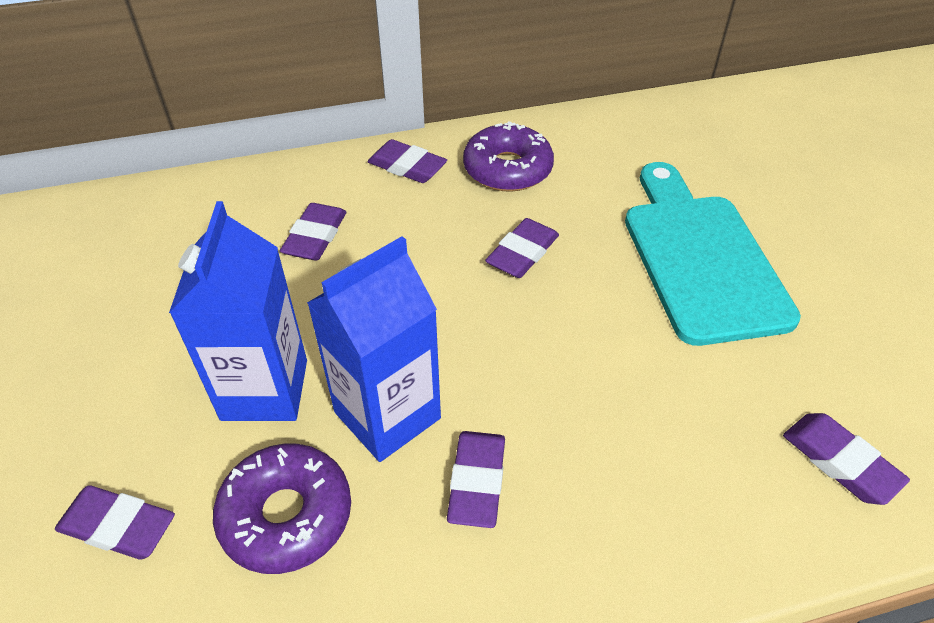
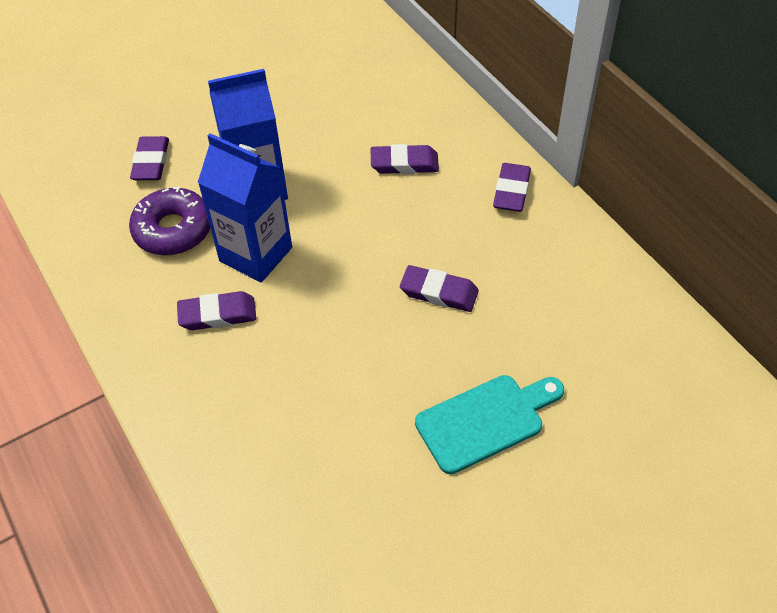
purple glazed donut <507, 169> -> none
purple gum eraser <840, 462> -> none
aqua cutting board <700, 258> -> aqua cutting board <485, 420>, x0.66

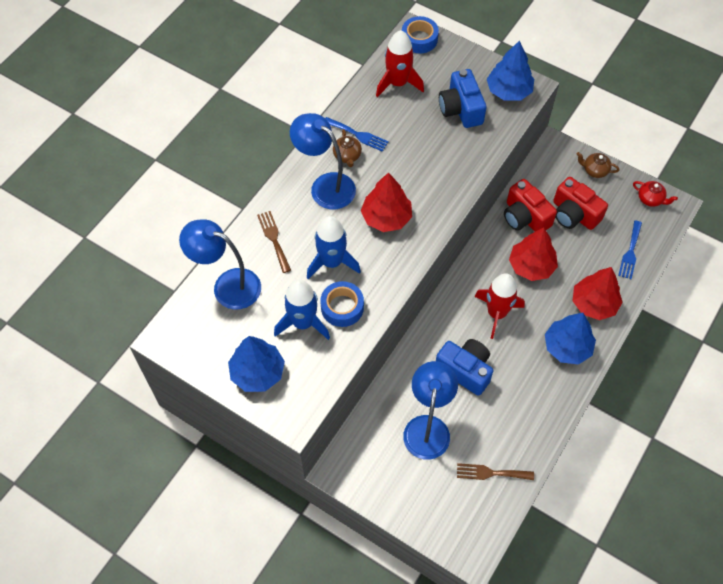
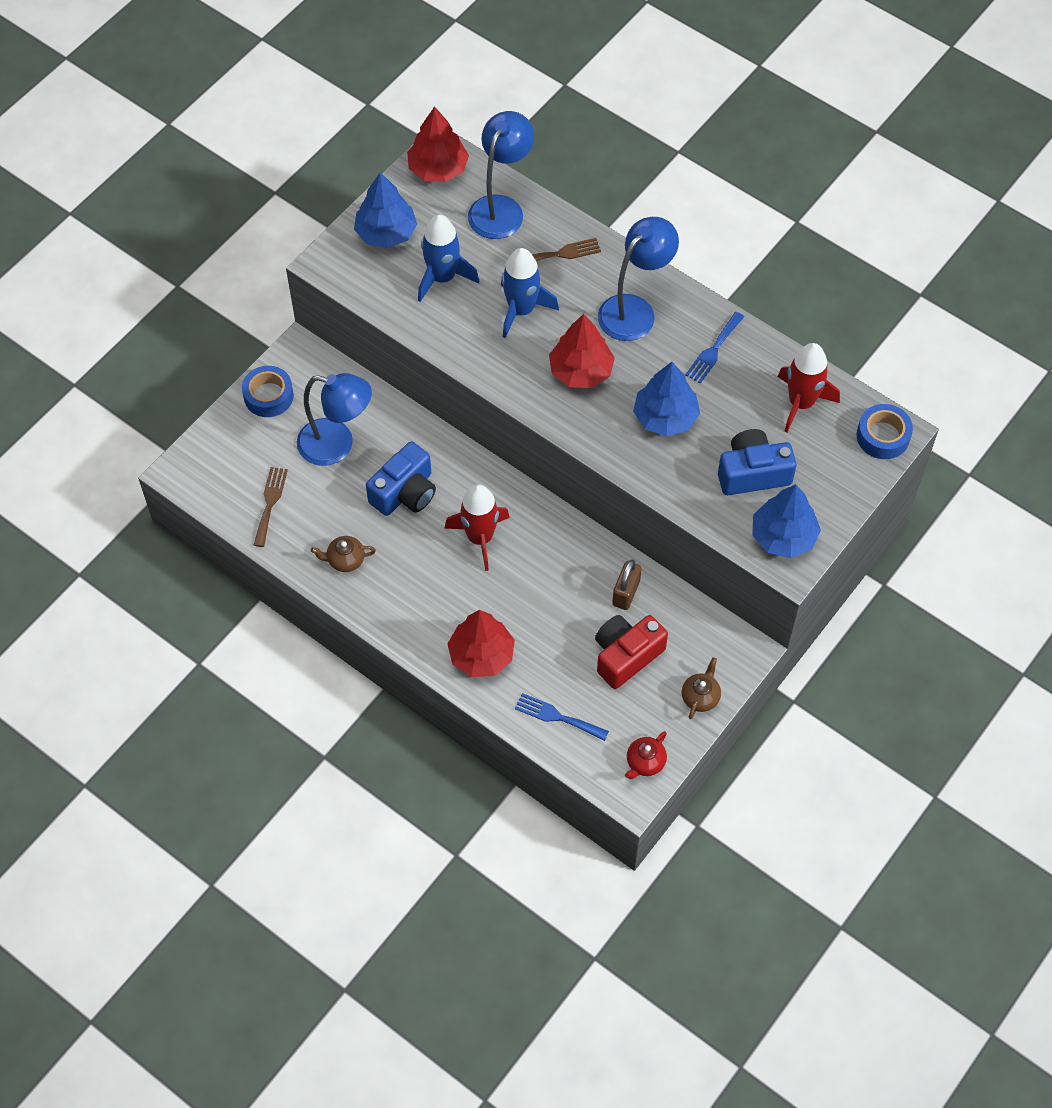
royal blue tape <342, 307> -> royal blue tape <268, 396>, moved
dark brown teapot <347, 156> -> dark brown teapot <345, 560>, moved
scarlet tree <531, 266> -> scarlet tree <438, 169>, moved
royal blue tree <567, 347> -> royal blue tree <665, 417>, moved
scarlet photo camera <525, 217> -> dark brown lock <626, 593>

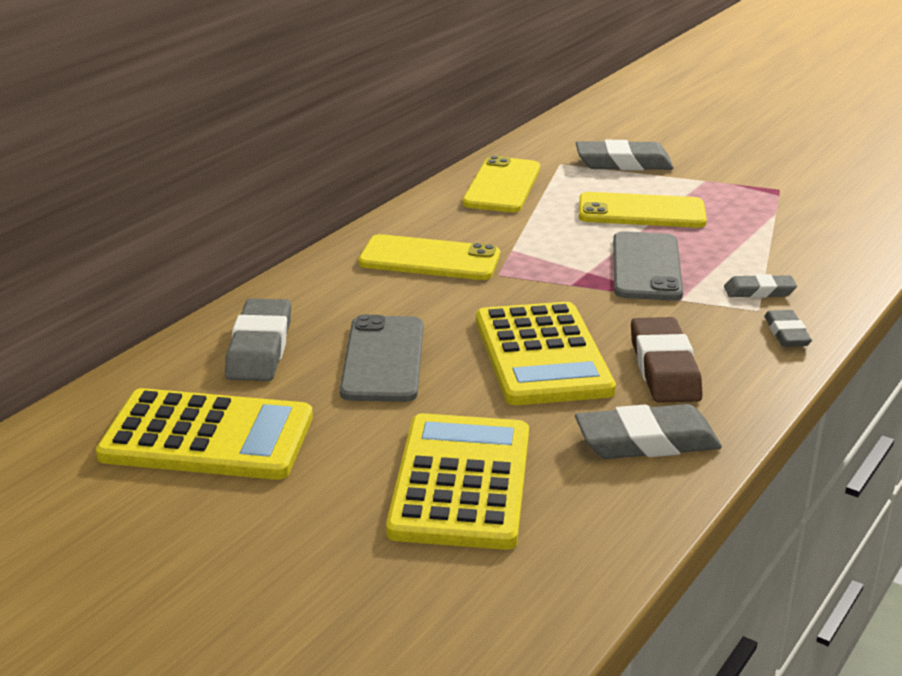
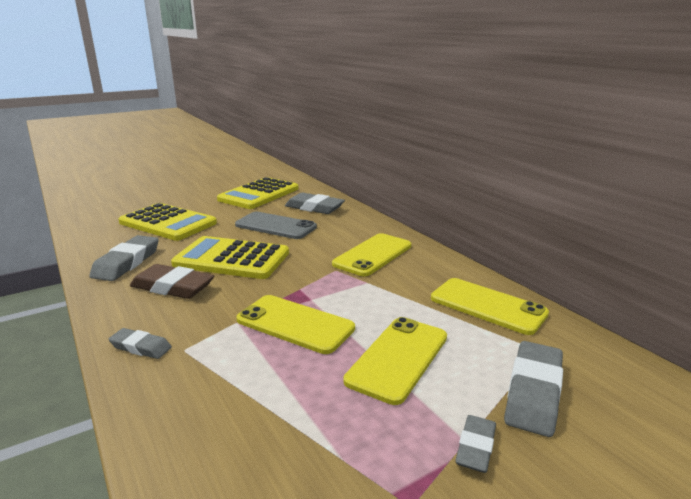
gray gum eraser <759, 291> -> gray gum eraser <475, 447>, moved
gray smartphone <646, 267> -> bright yellow smartphone <295, 324>

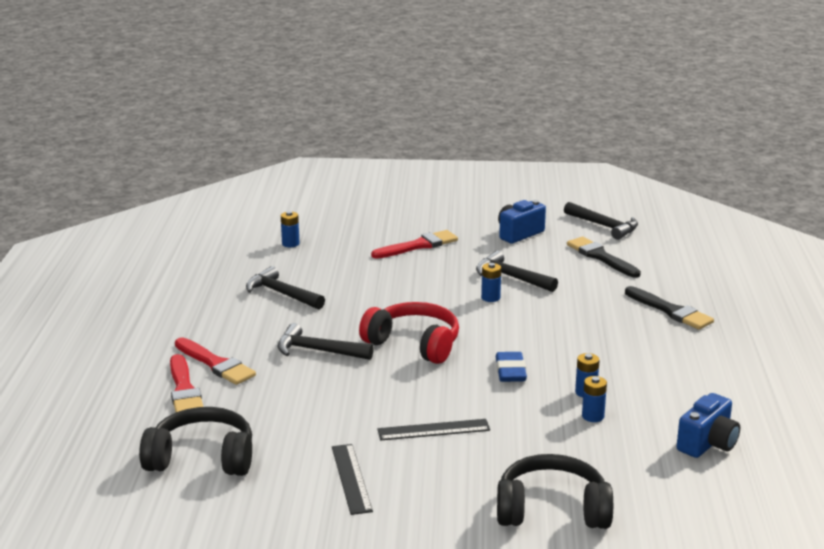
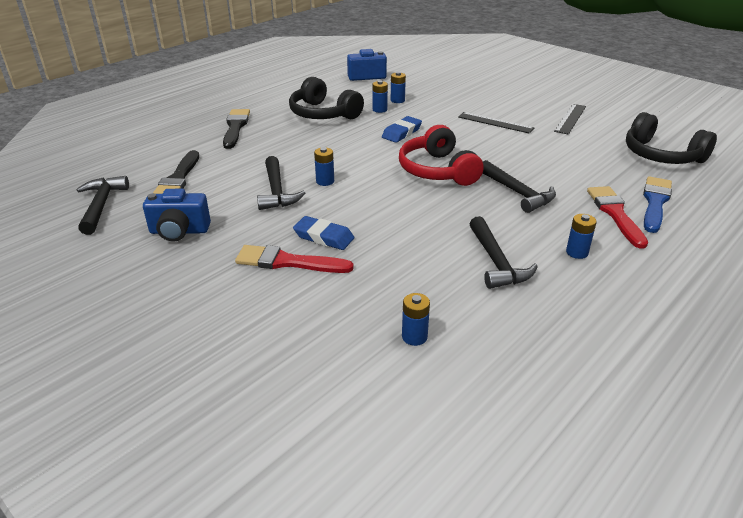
none -> royal blue gum eraser <324, 237>
none -> royal blue power cell <577, 252>
jet-black headset <552, 510> -> jet-black headset <323, 114>, moved
scarlet paintbrush <184, 390> -> royal blue paintbrush <655, 202>

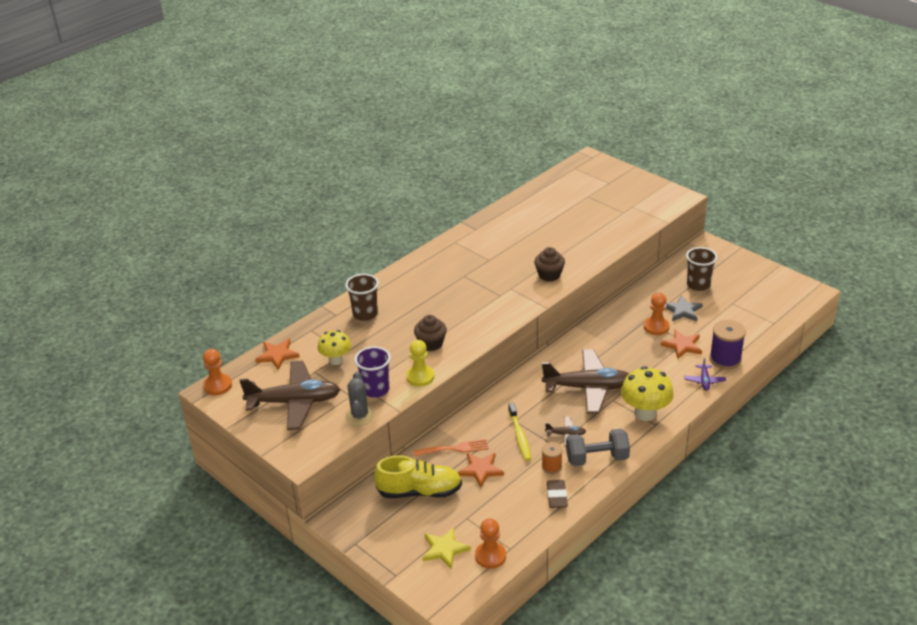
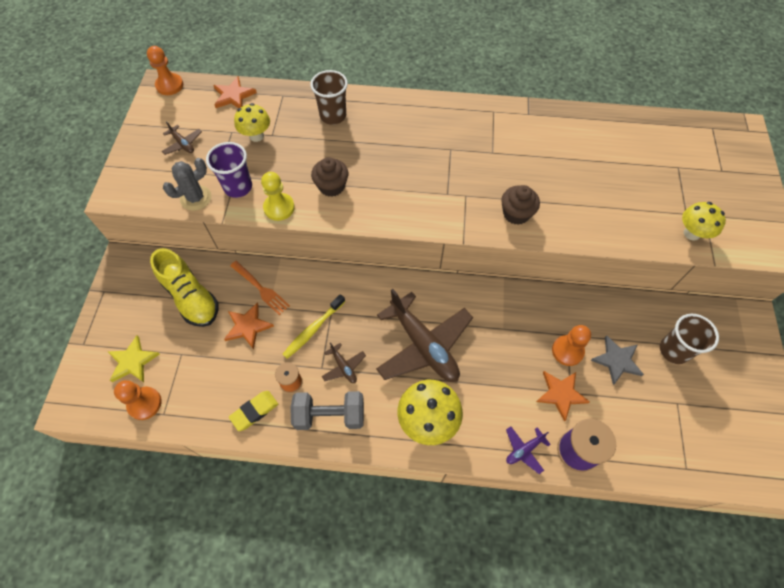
none -> bright yellow toadstool <691, 233>
dark brown gum eraser <556, 496> -> bright yellow gum eraser <254, 411>
gray hand weight <597, 458> -> gray hand weight <330, 415>, 45 degrees counterclockwise
dark brown plane <294, 402> -> dark brown plane <183, 144>, x0.43

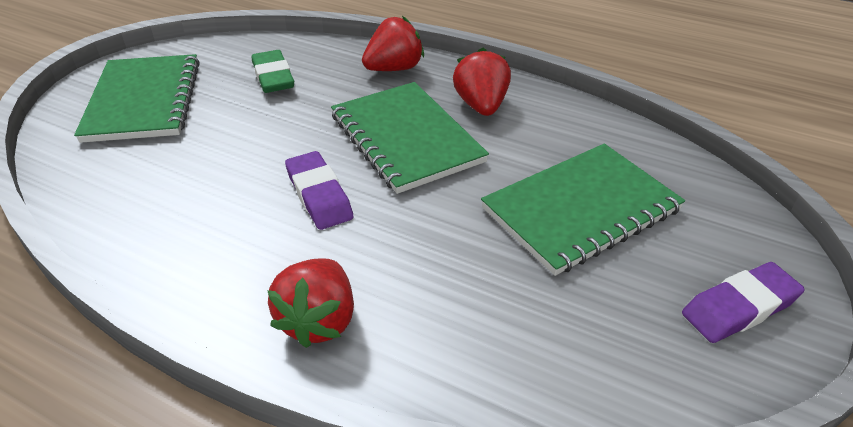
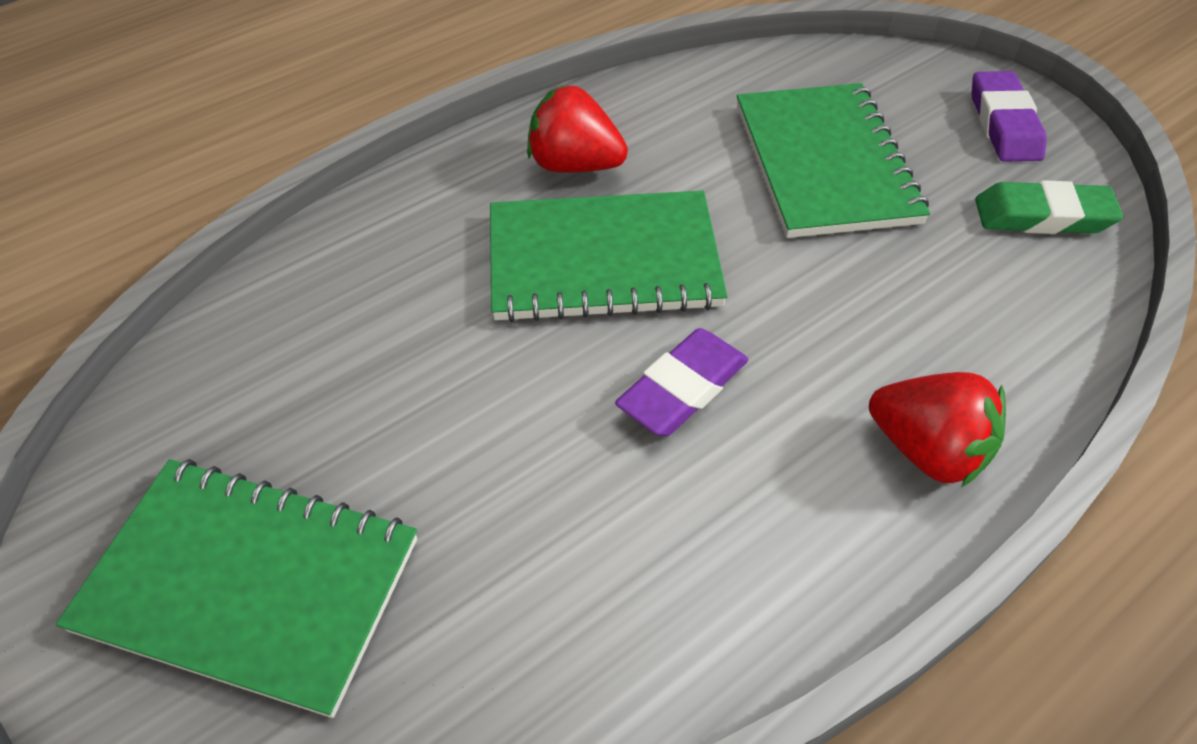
scarlet toy strawberry <394, 69> -> none
leaf-green gum eraser <273, 77> -> leaf-green gum eraser <1042, 216>, moved
purple gum eraser <319, 195> -> purple gum eraser <682, 388>, 45 degrees counterclockwise

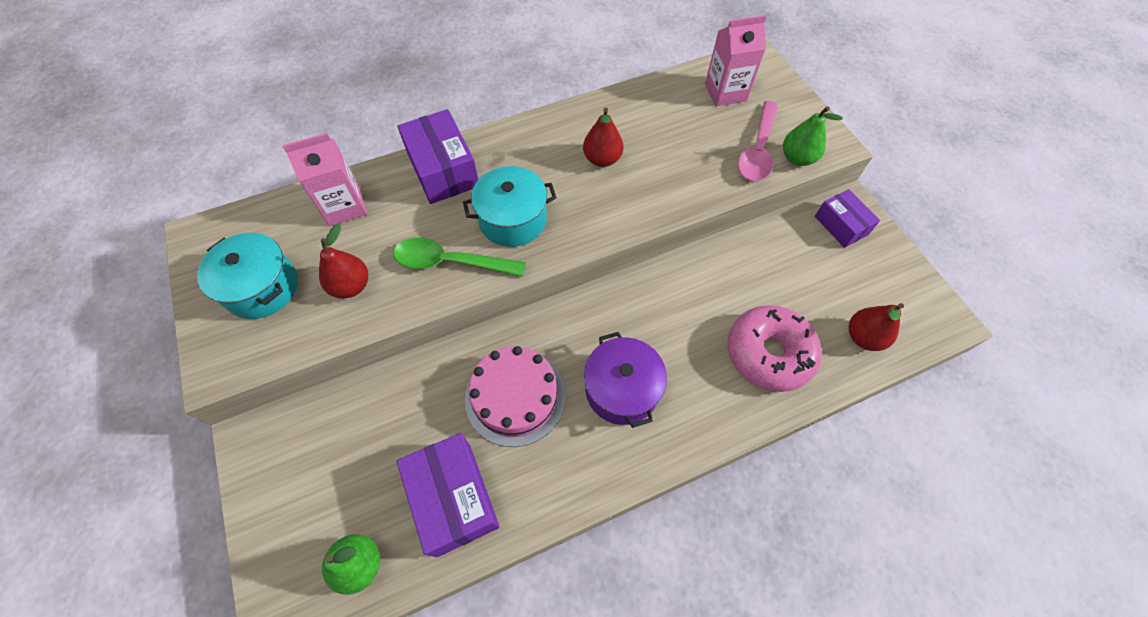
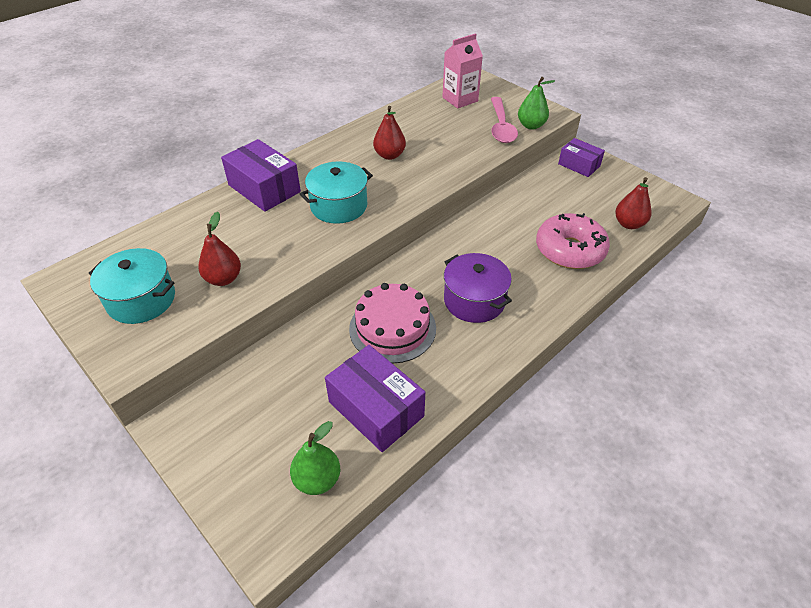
rosy milk carton <344, 206> -> none
leaf-green teaspoon <451, 262> -> none

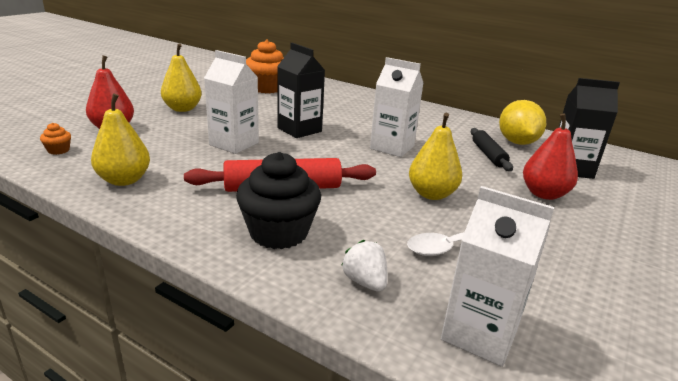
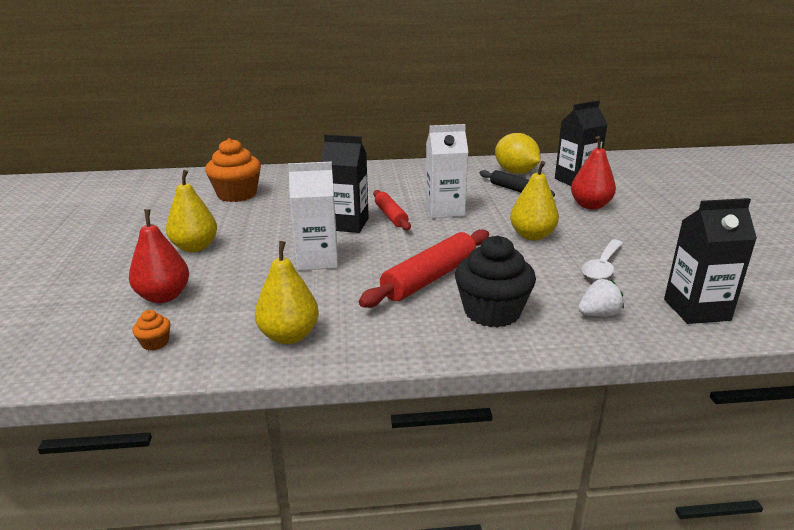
none -> scarlet pastry roller <391, 216>
white milk carton <479, 334> -> jet-black milk carton <696, 310>
white toy strawberry <365, 282> -> white toy strawberry <598, 314>, 135 degrees clockwise

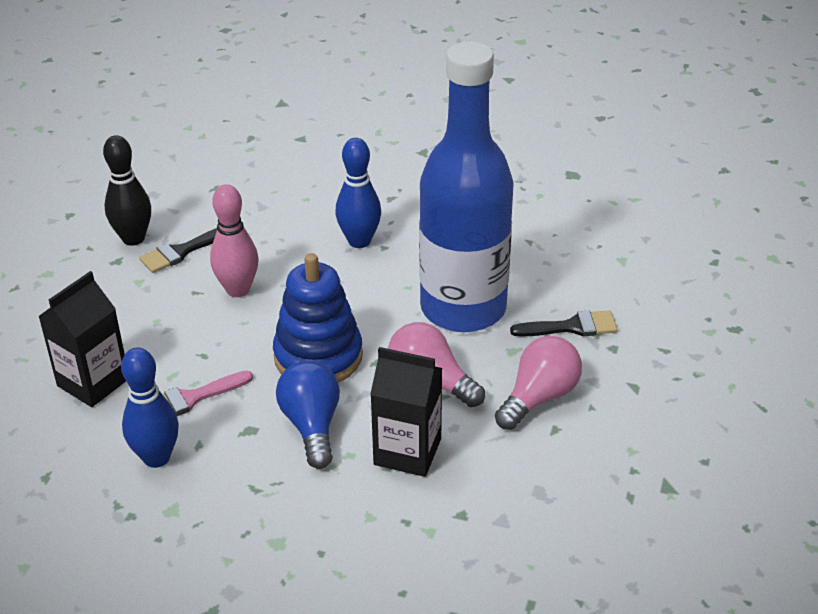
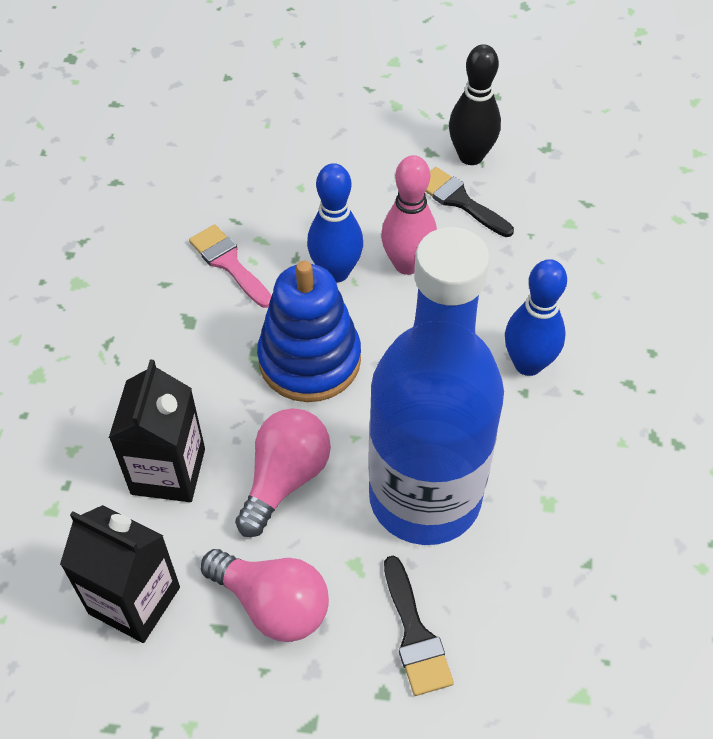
royal blue lightbulb <312, 425> -> none
jet-black milk carton <93, 382> -> jet-black milk carton <134, 600>, moved
royal blue tenpin <156, 457> -> royal blue tenpin <336, 272>, moved

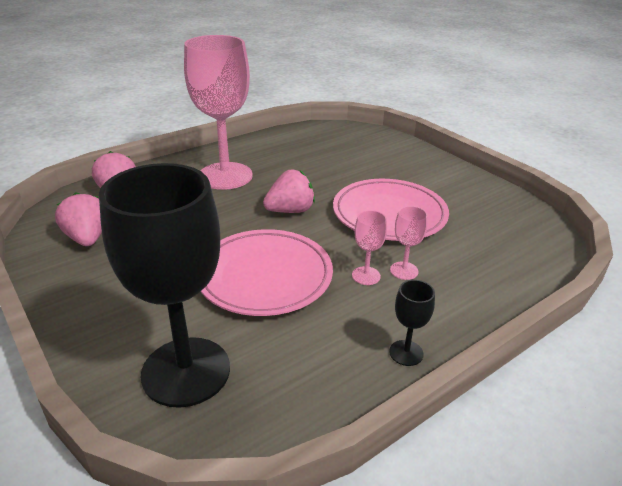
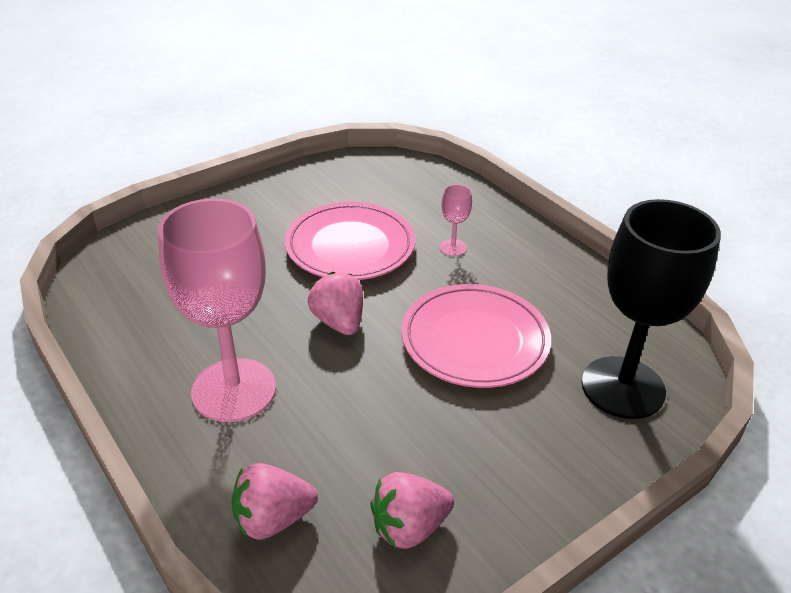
rosy wine glass <366, 276> -> none
jet-black wine glass <406, 353> -> none

